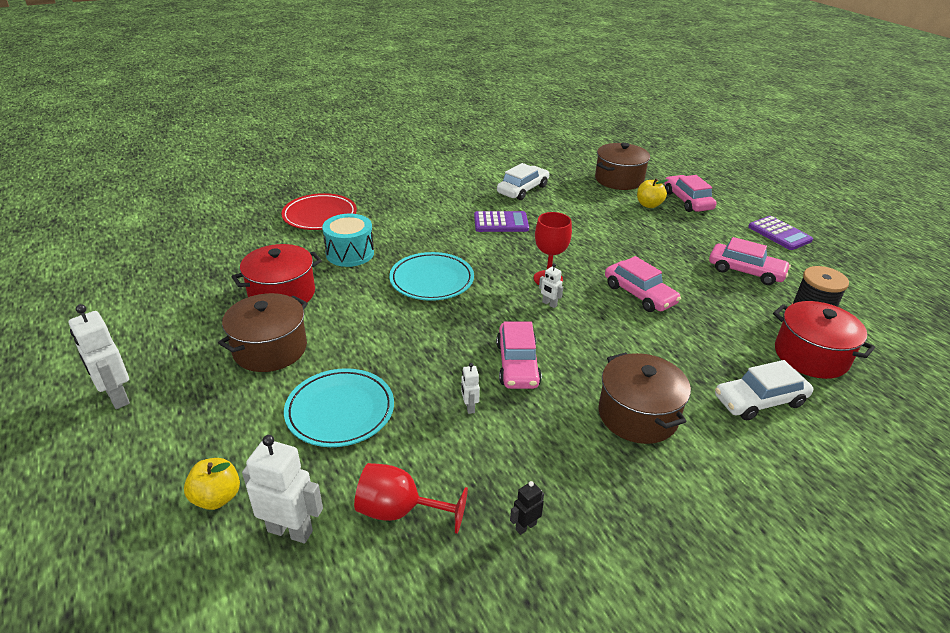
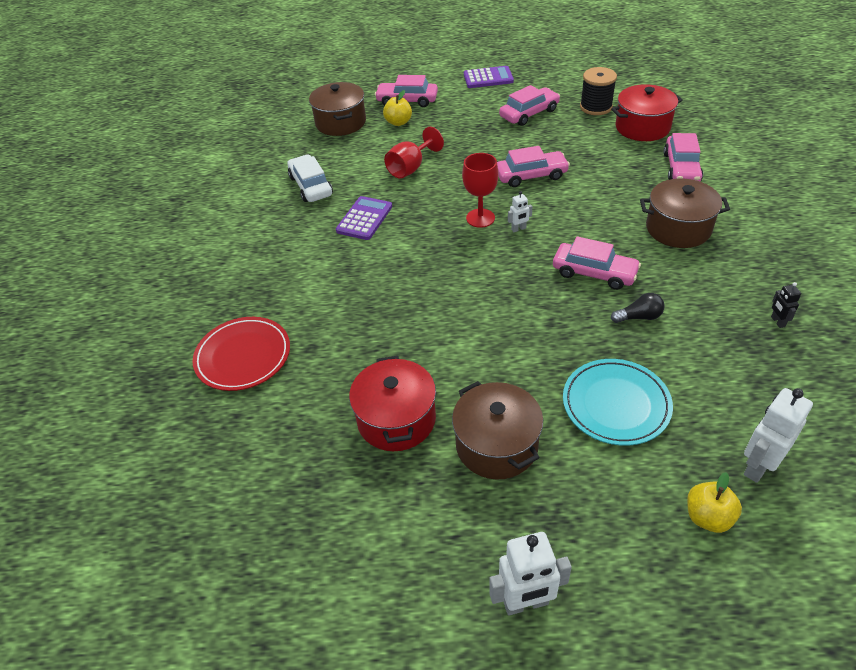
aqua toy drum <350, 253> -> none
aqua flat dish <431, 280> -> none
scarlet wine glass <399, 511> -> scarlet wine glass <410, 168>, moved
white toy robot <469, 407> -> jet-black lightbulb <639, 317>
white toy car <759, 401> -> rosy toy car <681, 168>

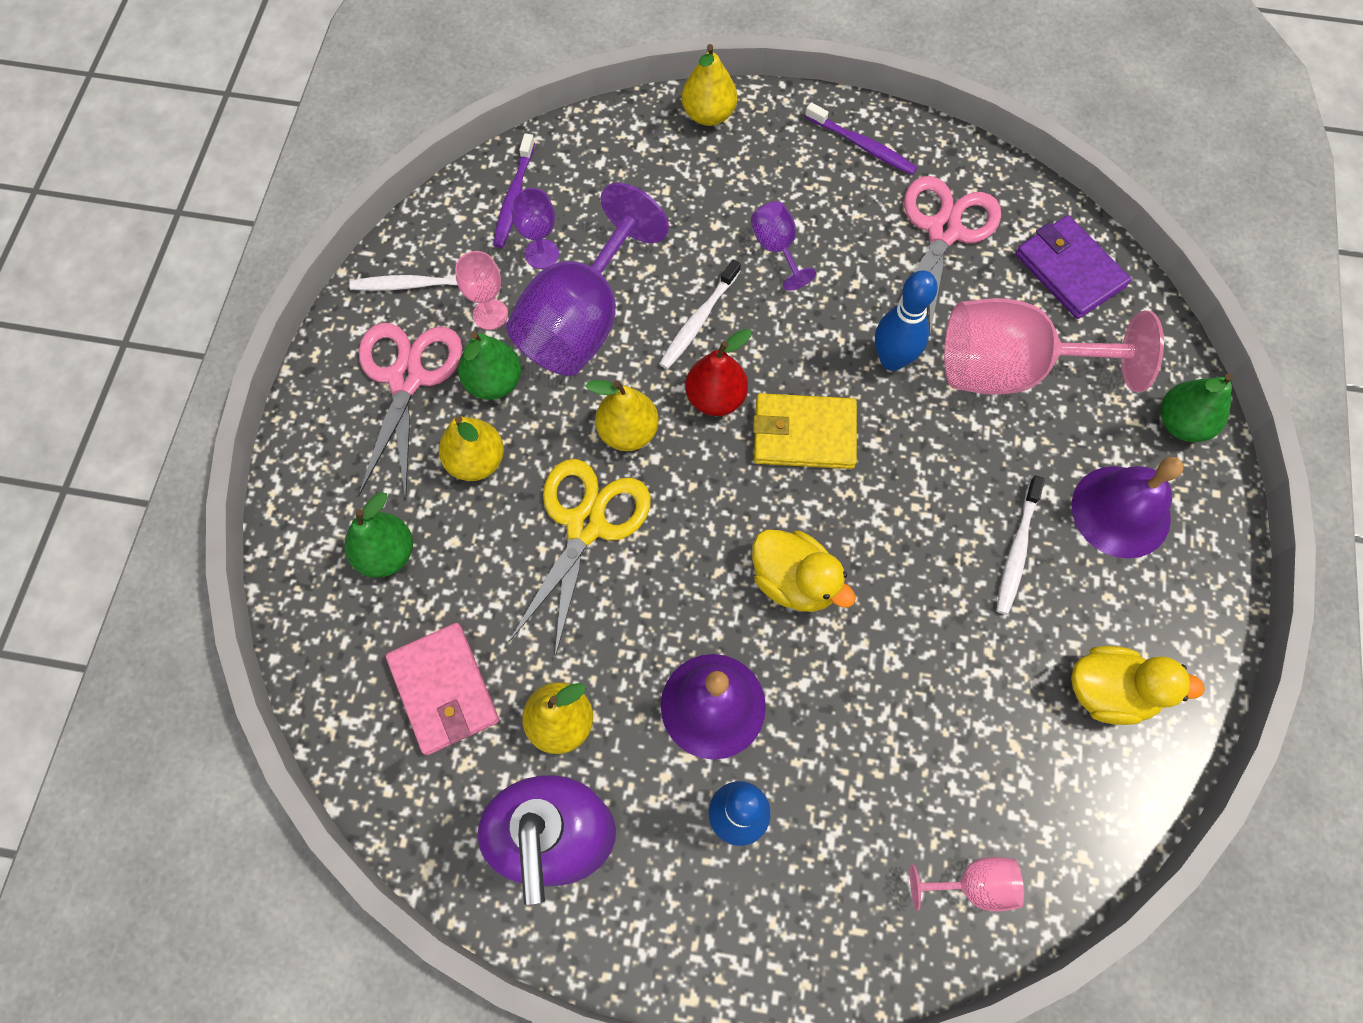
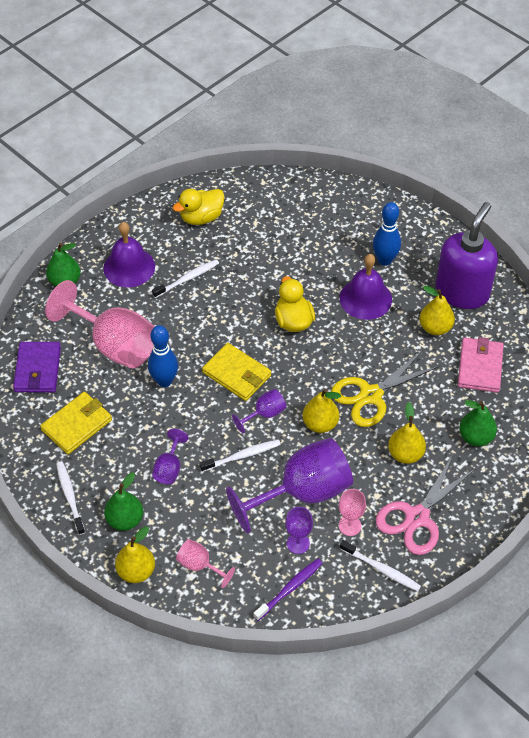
leaf-green pear <494, 382> -> leaf-green pear <125, 520>, moved
rosy wine glass <973, 884> -> rosy wine glass <199, 565>, moved
scarlet pear <716, 398> -> purple wine glass <264, 414>
rosy shears <943, 231> -> bright yellow billfold <77, 425>
purple toothbrush <862, 145> -> white toothbrush <70, 497>
bright yellow duck <1109, 691> -> bright yellow duck <201, 217>, 75 degrees counterclockwise

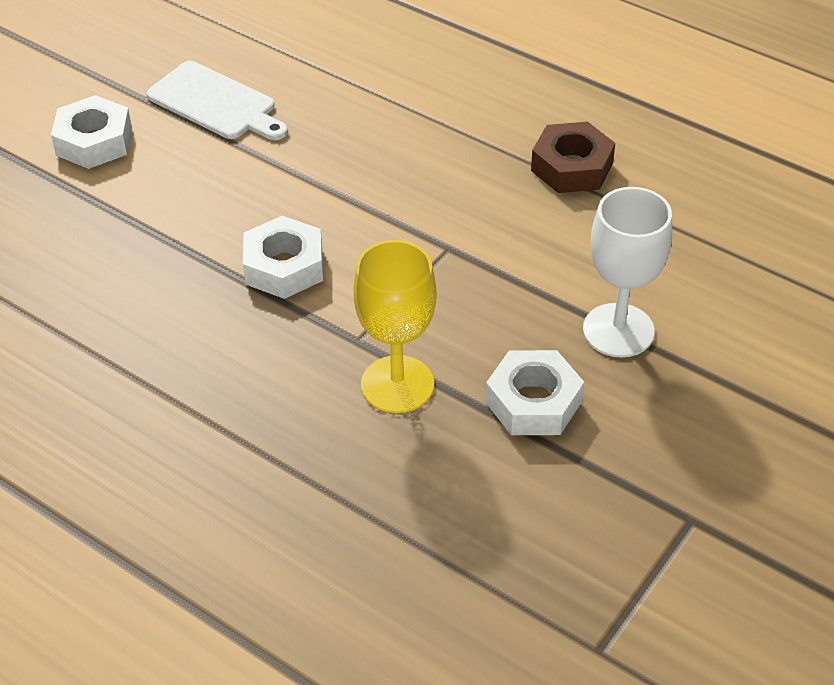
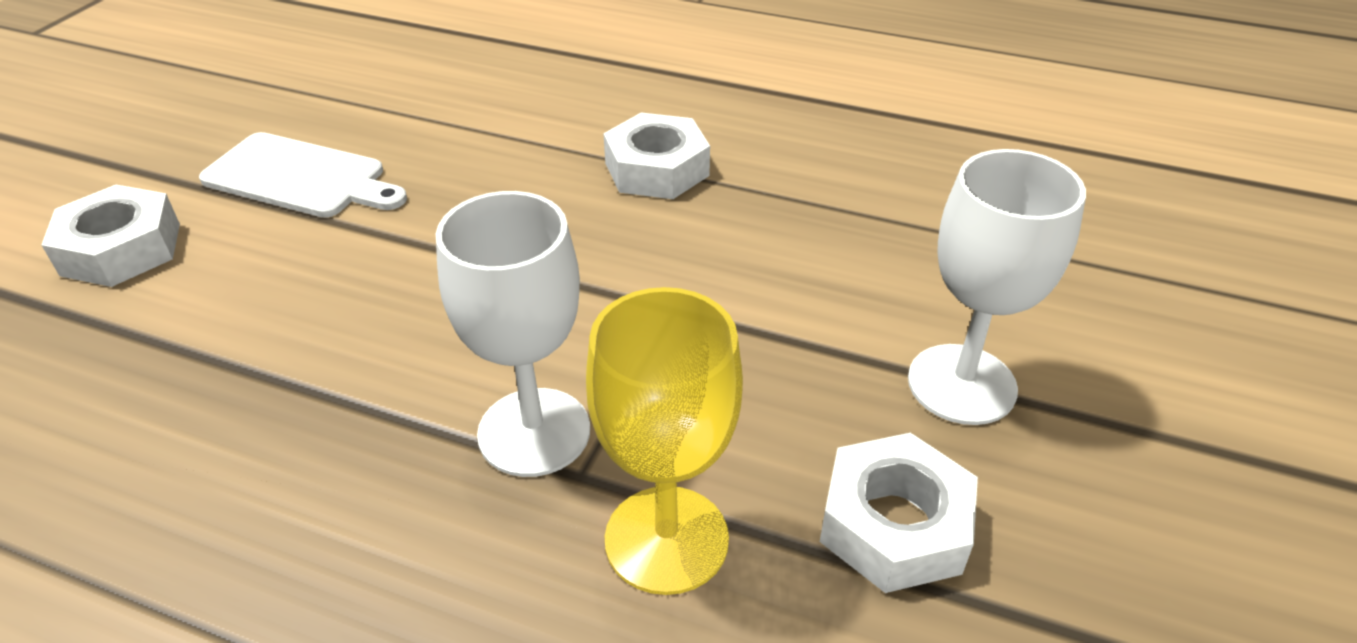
dark brown hex nut <571, 167> -> none
none -> white wine glass <534, 432>
white hex nut <284, 266> -> white hex nut <656, 169>, moved

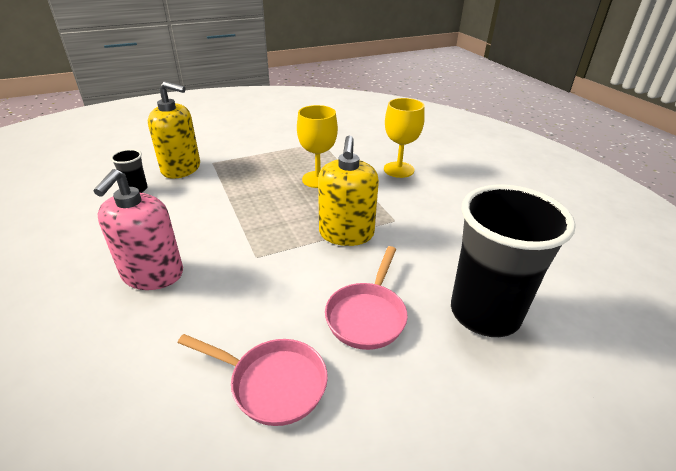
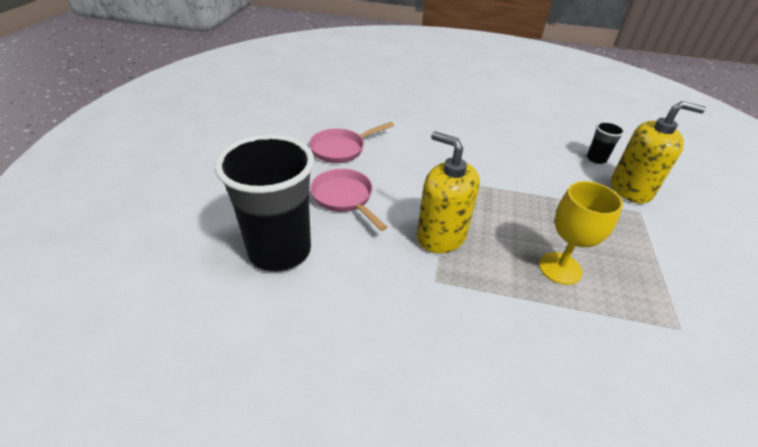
rosy soap pump <152, 274> -> none
bright yellow wine glass <398, 170> -> none
bright yellow soap pump <181, 168> -> bright yellow soap pump <630, 189>, 135 degrees counterclockwise

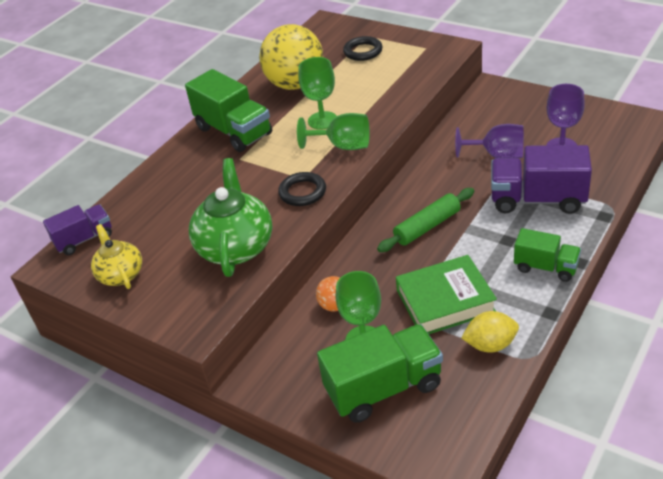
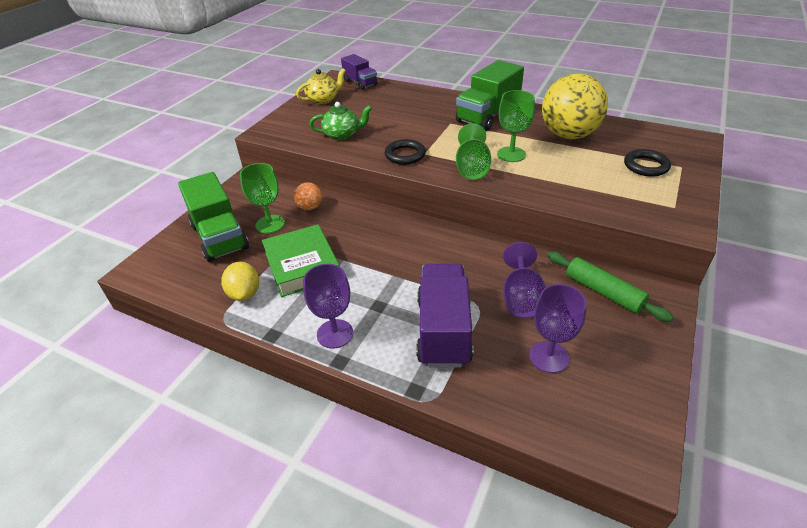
leaf-green pastry roller <427, 226> -> leaf-green pastry roller <603, 292>, moved
leaf-green toy truck <546, 267> -> purple wine glass <335, 334>
leaf-green teapot <236, 247> -> leaf-green teapot <342, 135>, x0.60

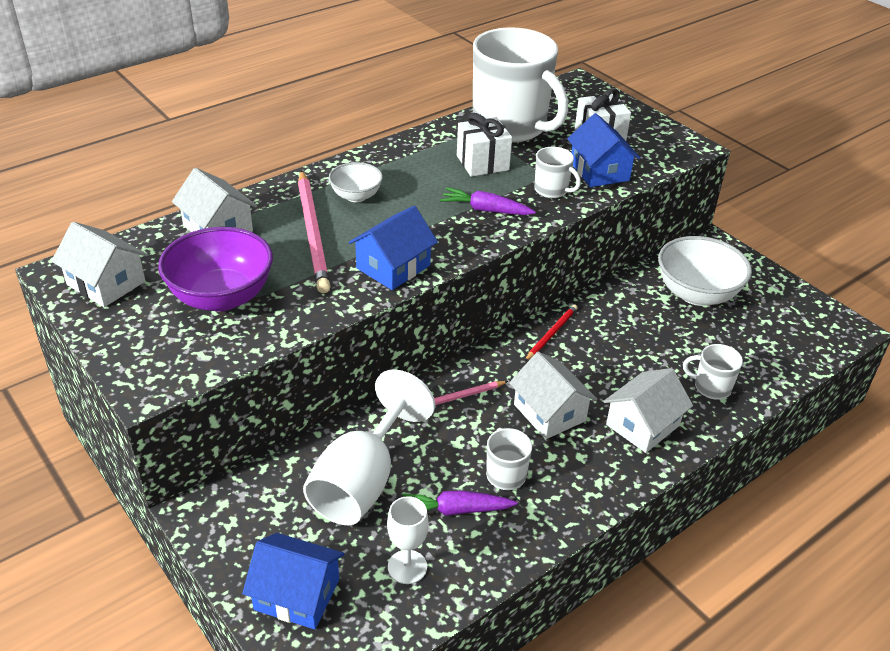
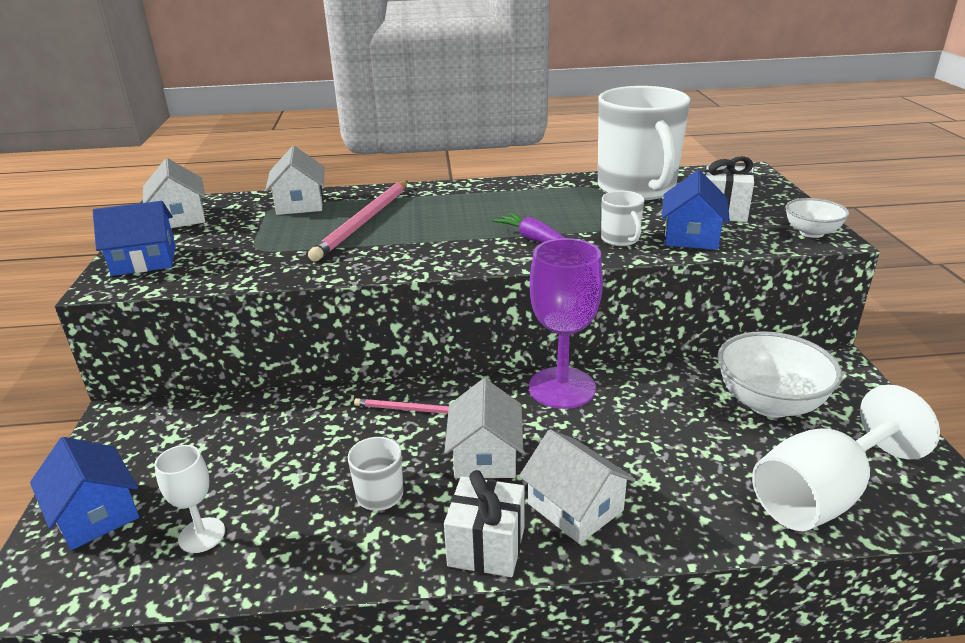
purple bowl <221, 297> -> none
purple carrot <456, 510> -> none
white coffee mug <711, 387> -> none
white wine glass <362, 481> -> white wine glass <821, 495>, moved
white bowl <356, 196> -> white bowl <811, 232>, moved
royal blue toy house <393, 267> -> royal blue toy house <144, 261>, moved
white present <482, 163> -> white present <486, 546>, moved
scarlet pencil <551, 334> -> purple wine glass <562, 388>
white toy house <643, 425> -> white toy house <575, 507>, 60 degrees clockwise

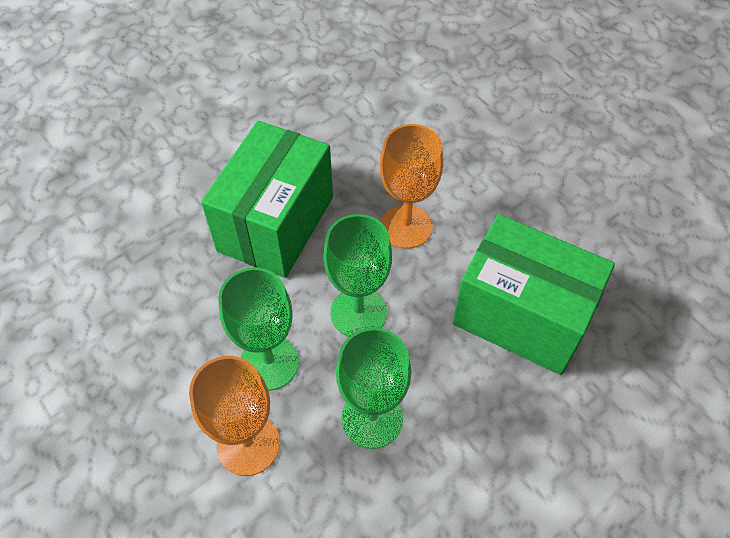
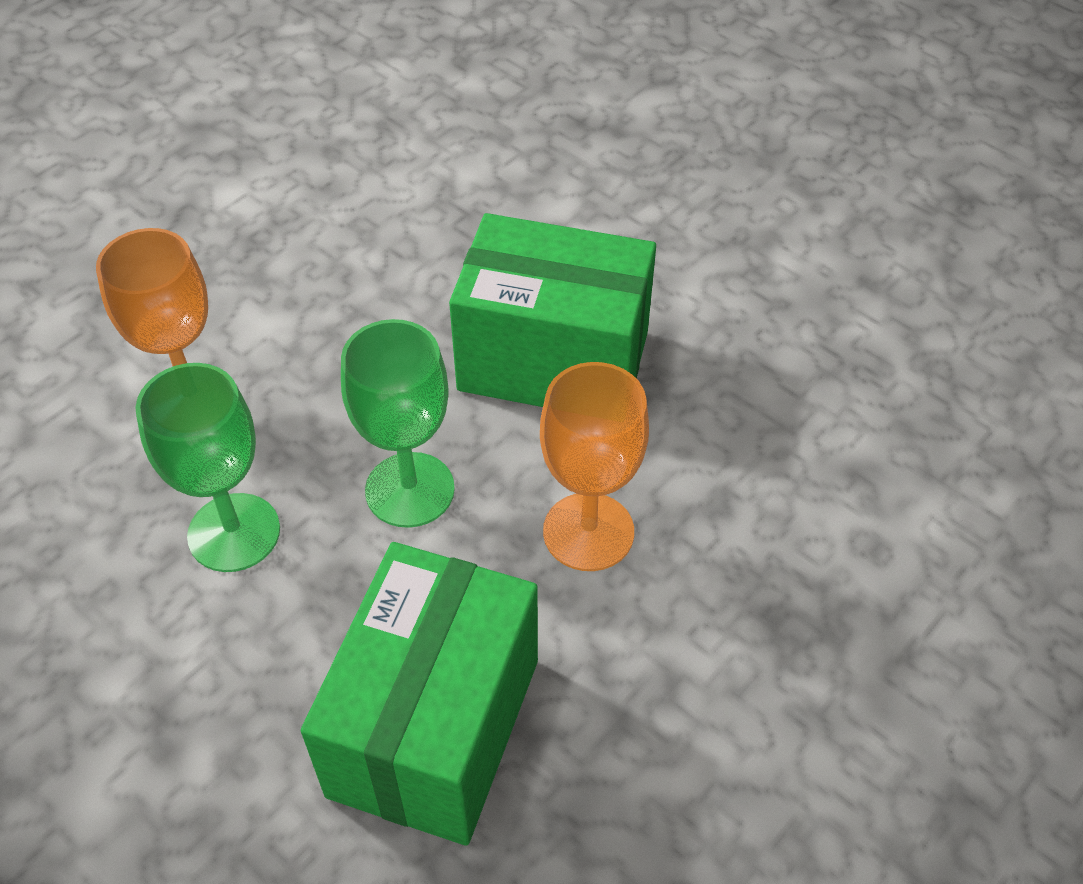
leaf-green wine glass <269, 363> -> none

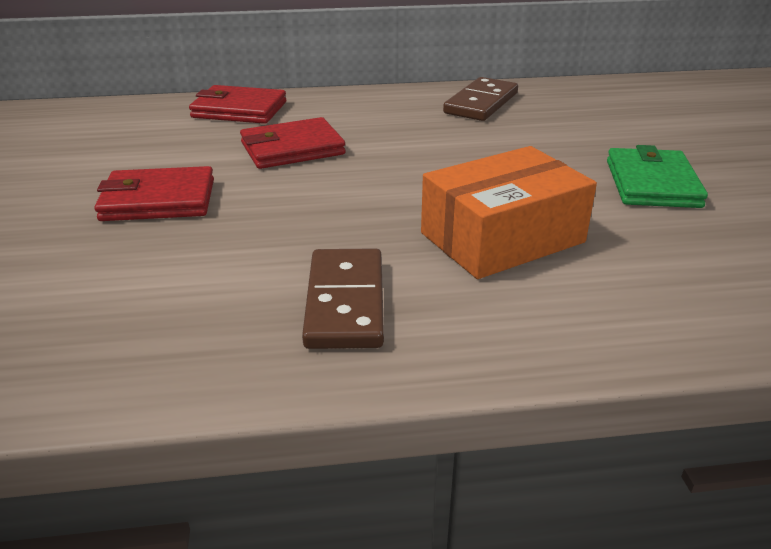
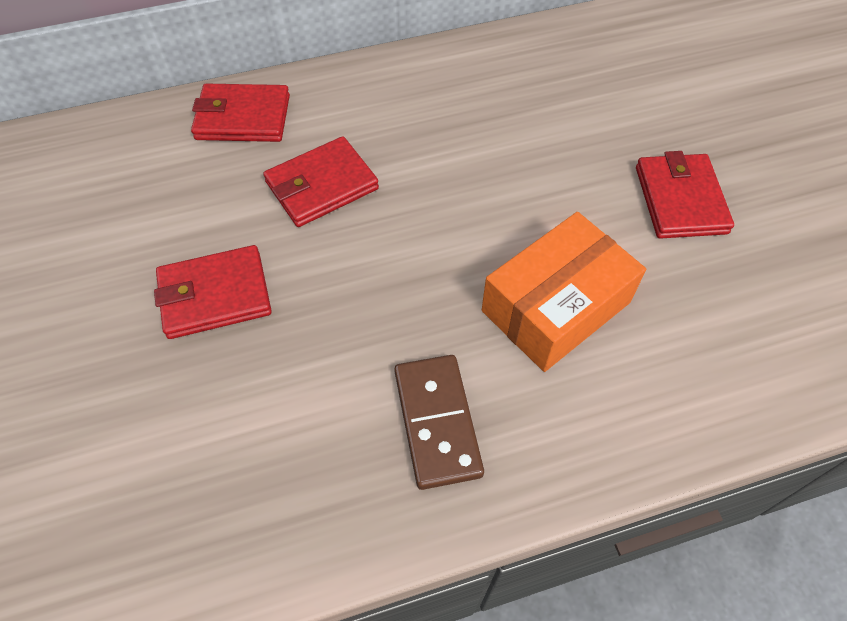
dark brown domino <481, 103> -> none
leaf-green billfold <652, 184> -> scarlet billfold <680, 200>

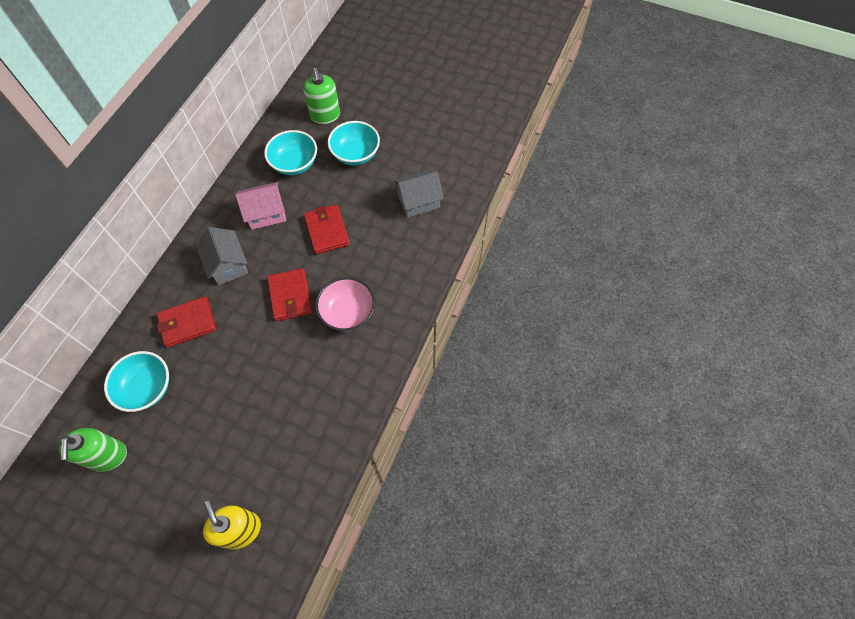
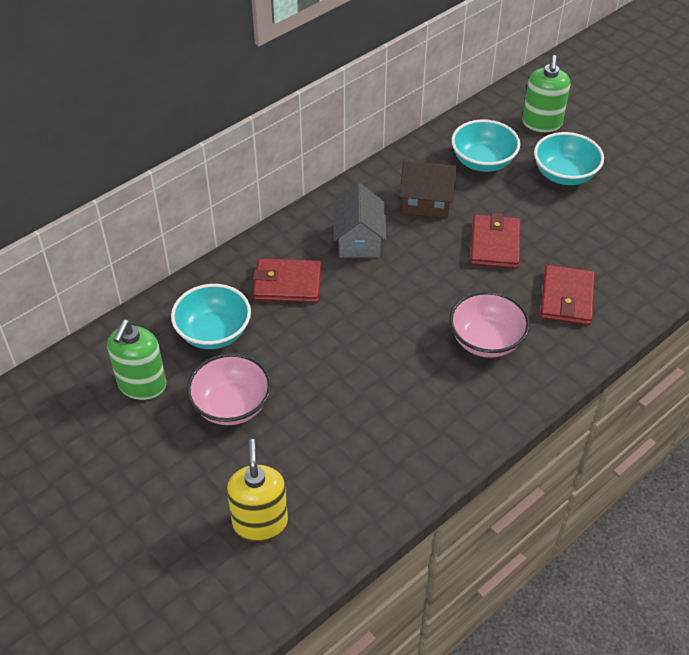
gray toy house <418, 201> -> none
none -> rosy bowl <231, 405>
scarlet billfold <290, 296> -> scarlet billfold <566, 298>, moved
rosy toy house <266, 213> -> dark brown toy house <426, 202>

